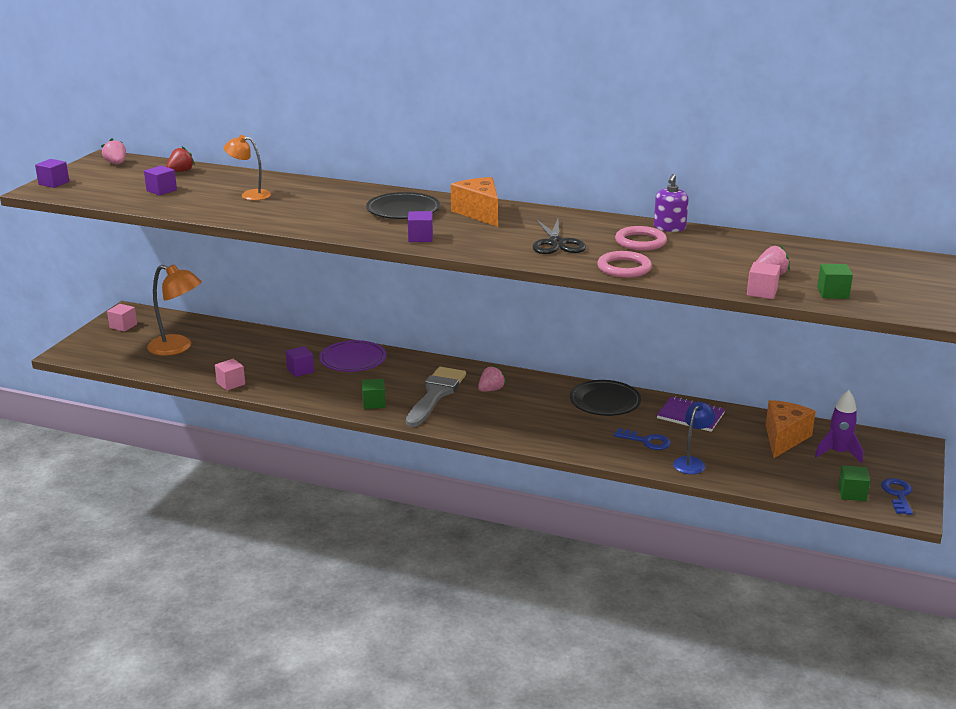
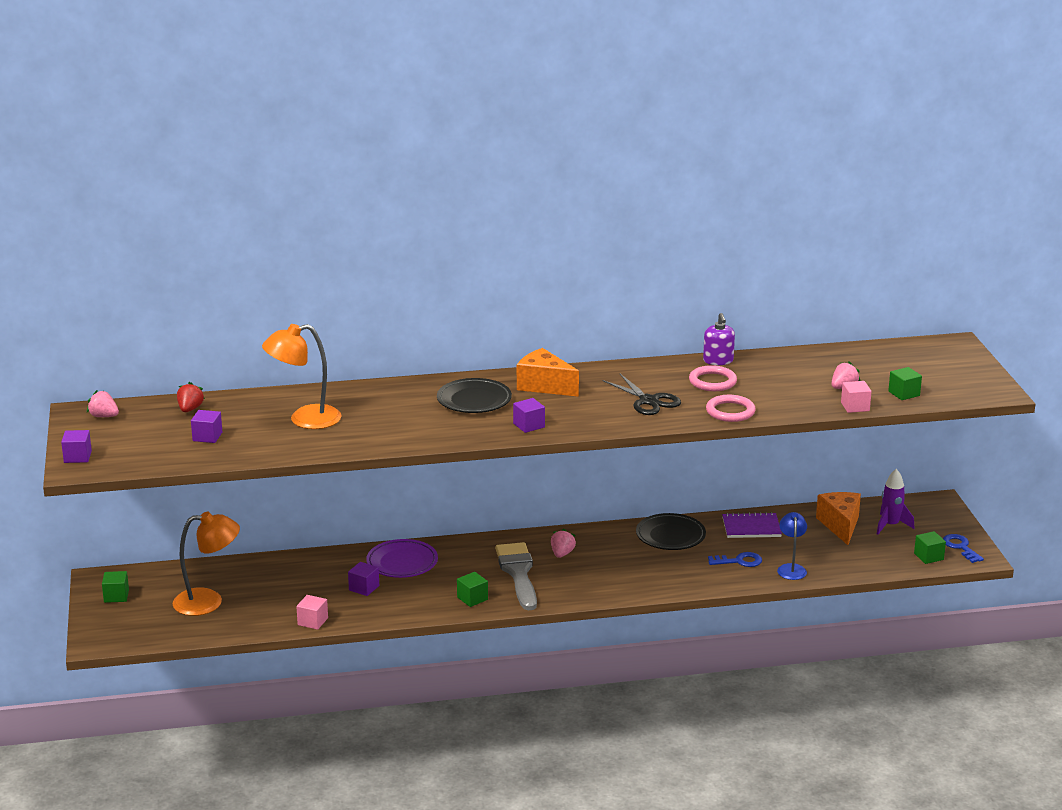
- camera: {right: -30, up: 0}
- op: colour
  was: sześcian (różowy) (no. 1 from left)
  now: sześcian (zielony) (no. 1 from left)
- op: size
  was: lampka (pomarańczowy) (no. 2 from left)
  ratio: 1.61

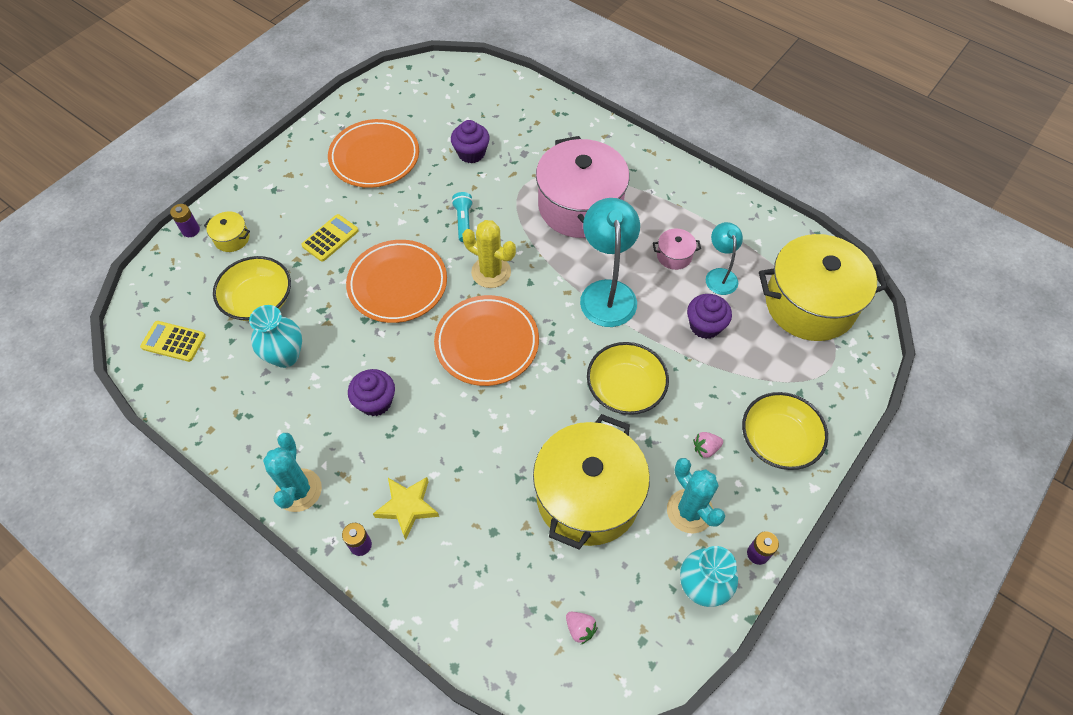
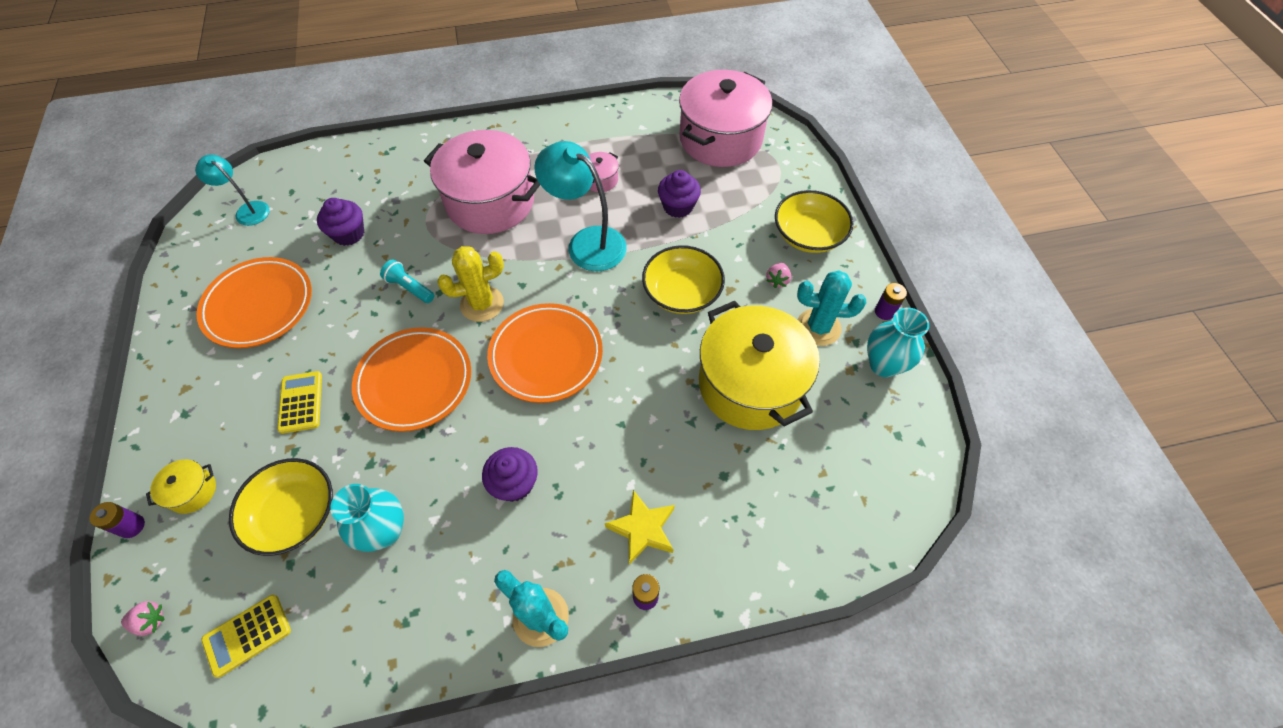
- camera: {right: -50, up: 0}
- op: relocated
  was: truskawka (różowy) (no. 1 from left)
- op: relocated
  was: lampka (turkusowy) (no. 2 from left in the first image)
  now: lampka (turkusowy) (no. 1 from left)
- op: colour
  was: garnek (żółty) (no. 3 from left)
  now: garnek (różowy) (no. 3 from left)

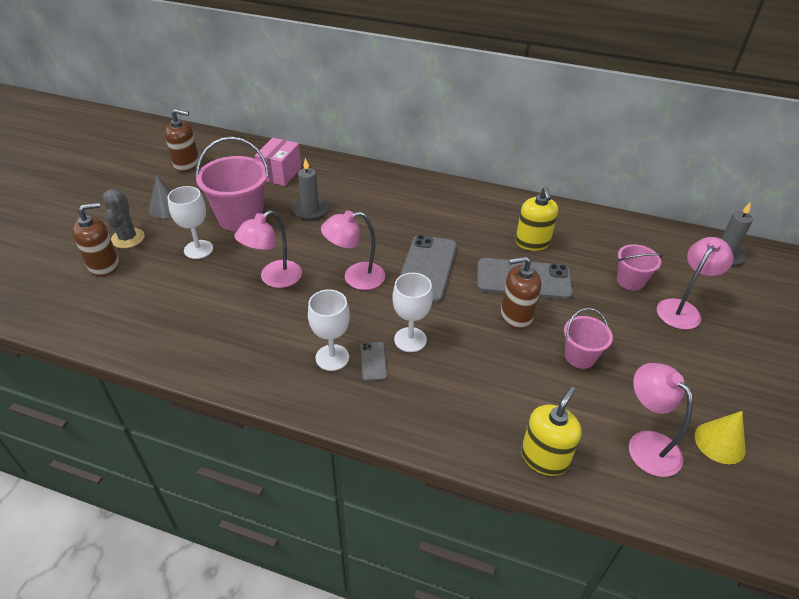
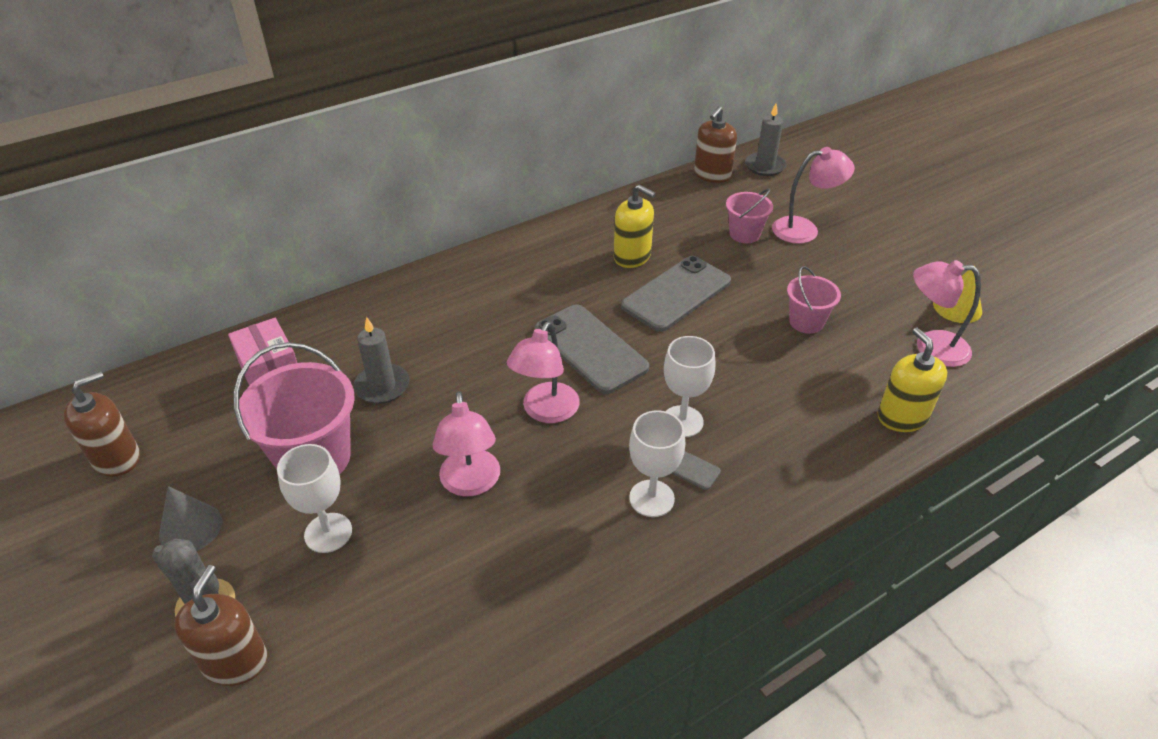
- camera: {right: -50, up: 0}
- op: relocated
  was: dozownik mydła (brązowy) (no. 3 from left)
- op: spun
  was: lampka (różowy) (no. 4 from left in the first image)
  clockwise: 90

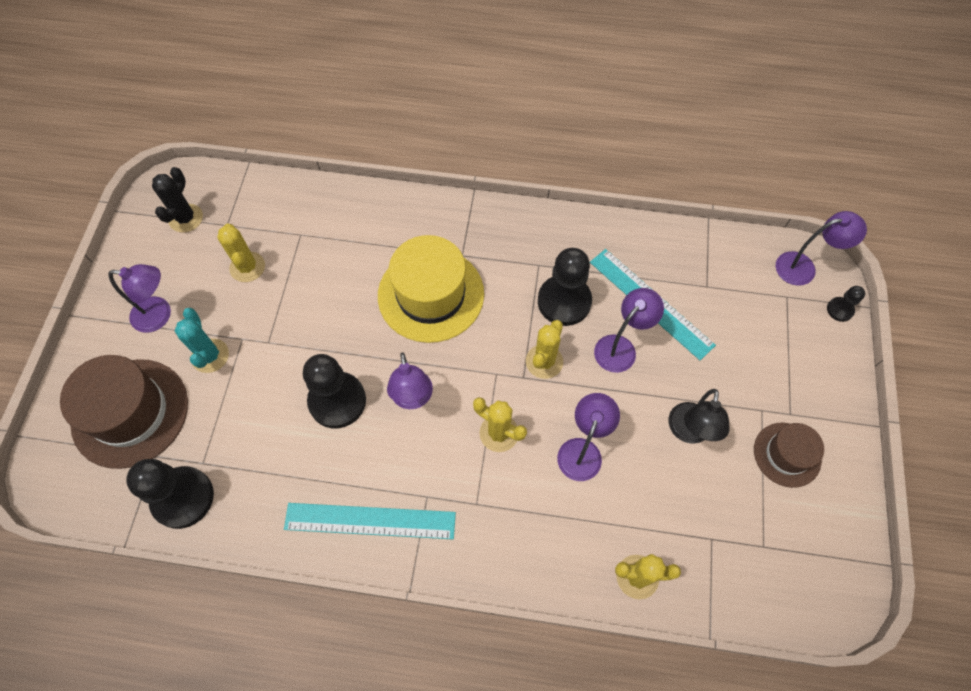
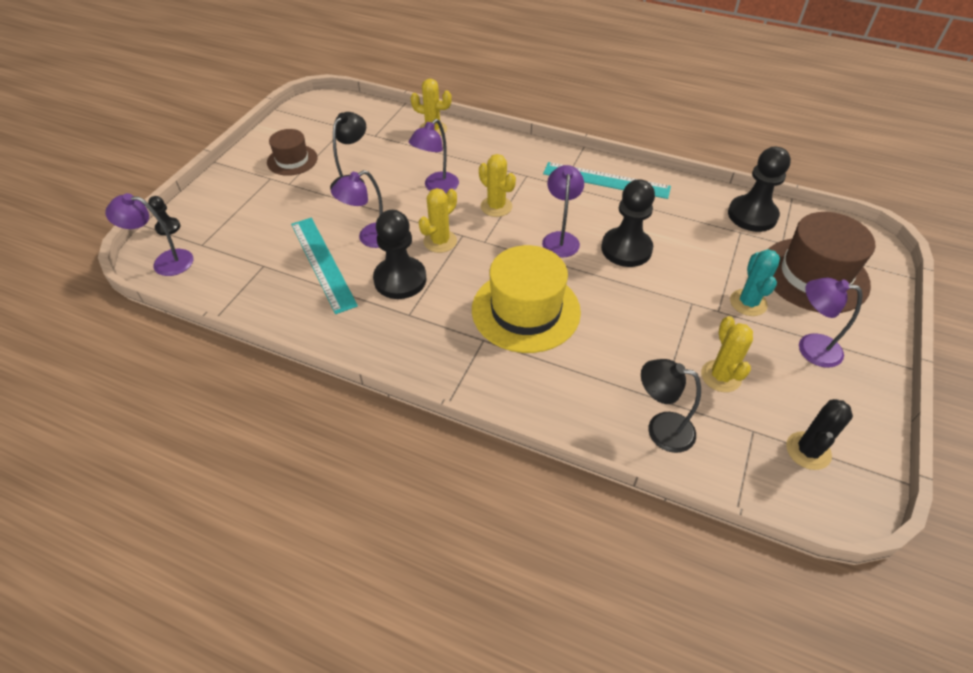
- camera: {right: -165, up: -15}
- op: appeared
  now: lampka (czarny) (no. 2 from left)

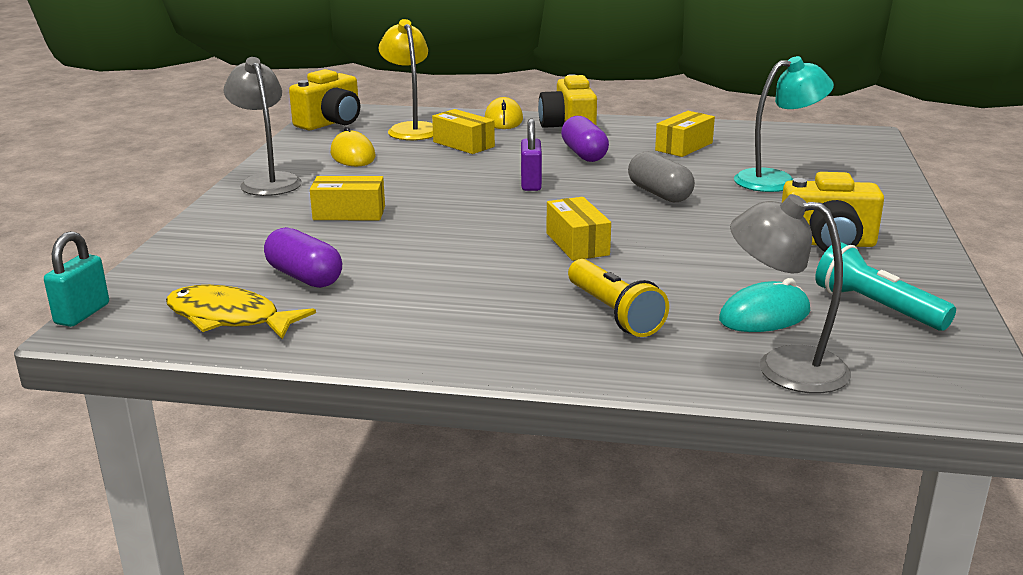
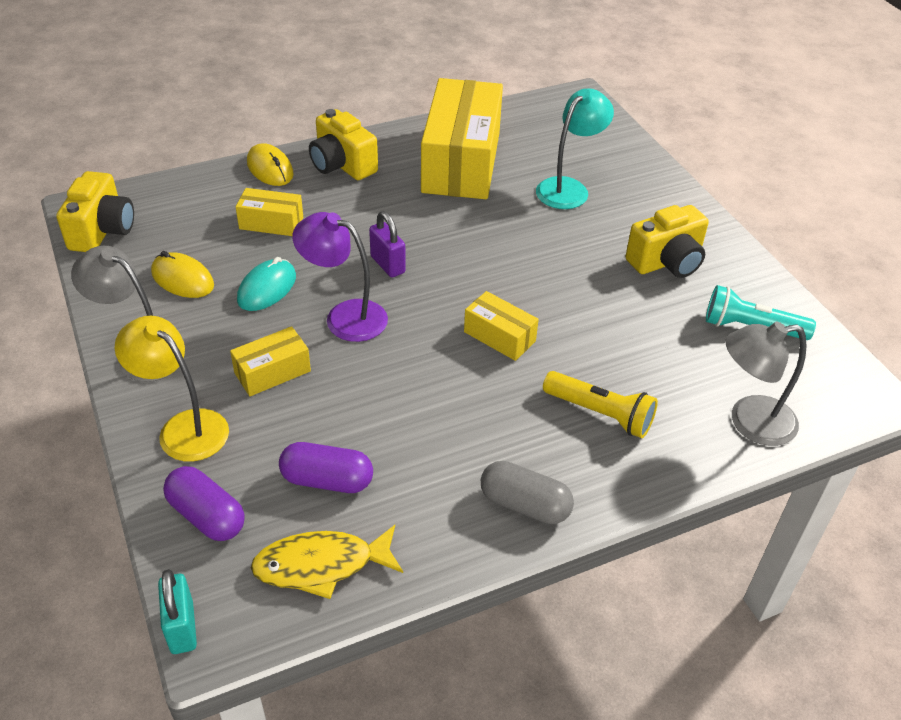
- camera: {right: -35, up: 20}
- op: appeared
  now: lampka (fioletowy)
- op: relocated
  was: lampka (żółty)
- op: relocated
  was: kapsułka (fioletowy) (no. 2 from left in the first image)
  now: kapsułka (fioletowy) (no. 1 from left)
- op: relocated
  was: kapsułka (szary)
- op: relocated
  was: myszka (turkusowy)
- op: size
  was: pudełko (żółty) (no. 4 from left in the first image)
  ratio: 2.21

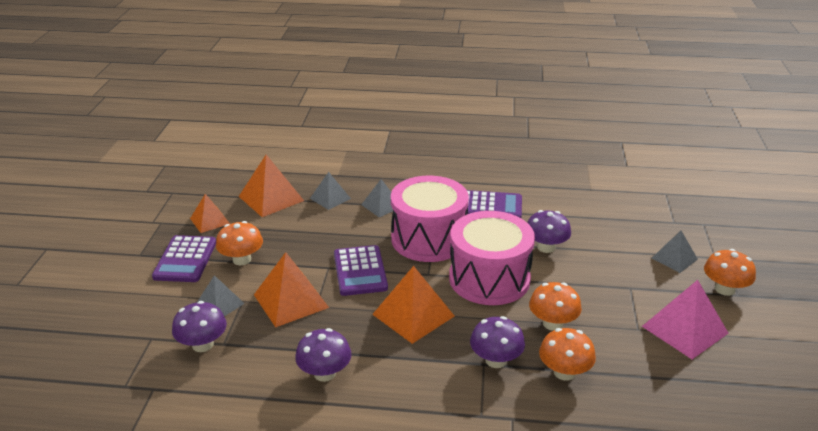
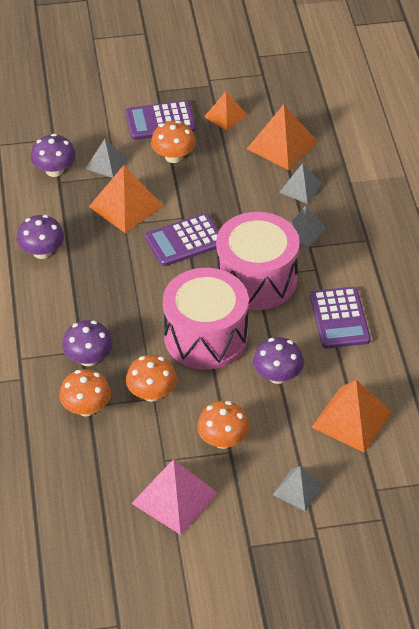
- camera: {right: 75, up: 15}
- op: relocated
  was: piramida (pomarańczowy) (no. 4 from left)
- op: relocated
  was: grzyb (pomarańczowy) (no. 4 from left)

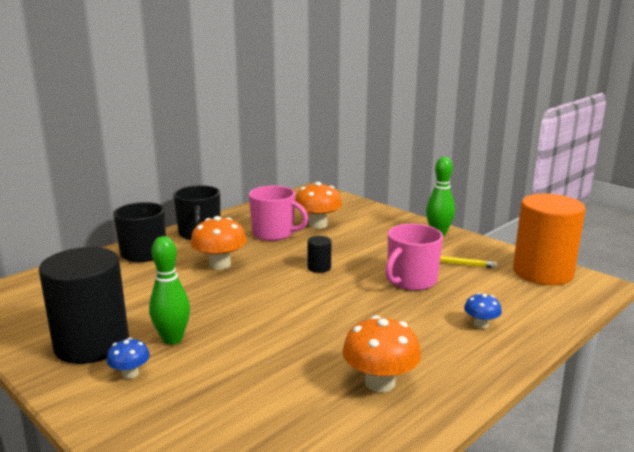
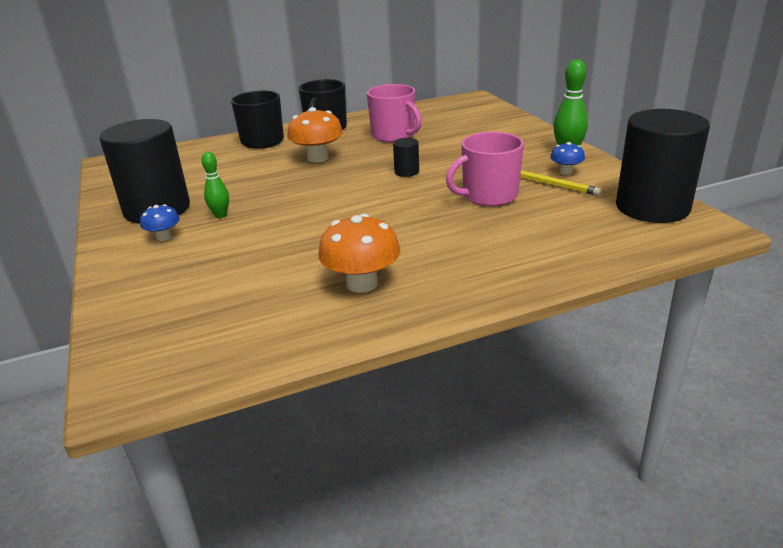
- camera: {right: 25, up: 10}
- op: missing
  was: grzyb (pomarańczowy) (no. 2 from left)
- op: relocated
  was: grzyb (niebieski) (no. 2 from left)
- op: colour
  was: walec (pomarańczowy)
  now: walec (czarny) (no. 3 from left)
- op: size
  was: kręgiel (zielony) (no. 1 from left)
  ratio: 0.64

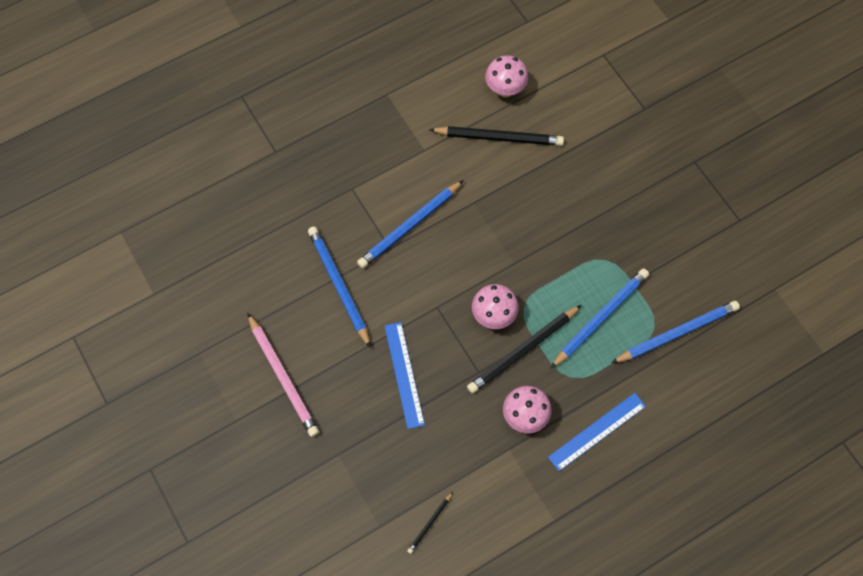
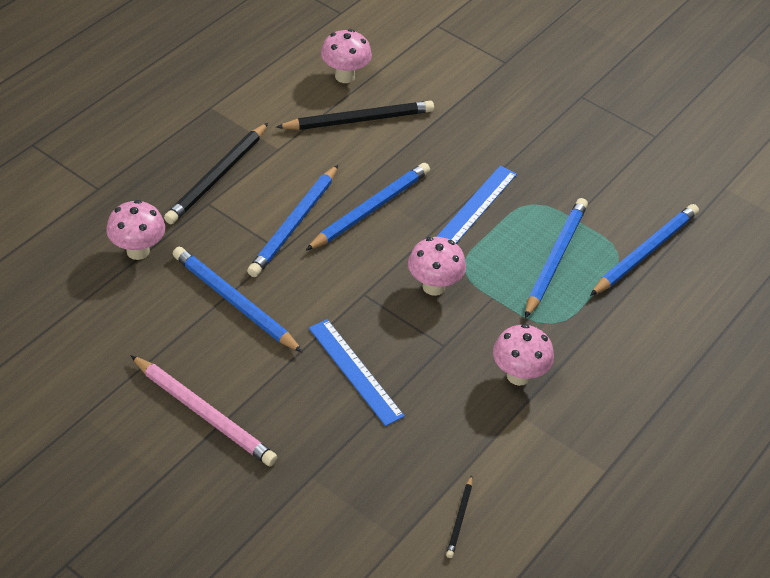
- camera: {right: -25, up: -20}
- op: appeared
  now: grzyb (różowy) (no. 1 from left)
- op: appeared
  now: ołówek (niebieski) (no. 3 from left)
- op: relocated
  was: ołówek (czarny) (no. 3 from left in the first image)
  now: ołówek (czarny) (no. 1 from left)
- op: relocated
  was: linijka (niebieski) (no. 2 from left)

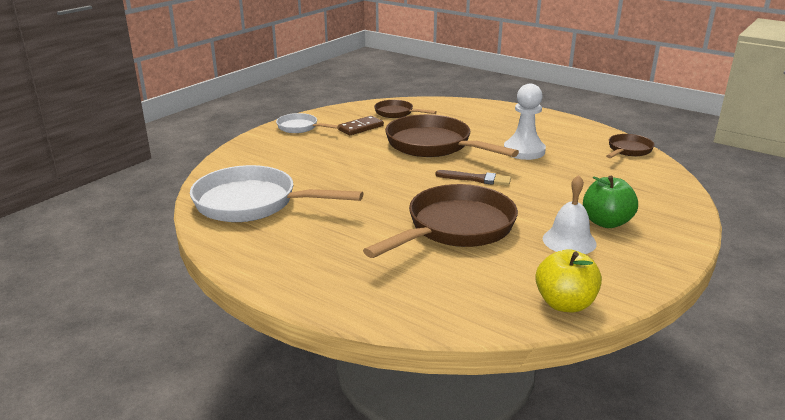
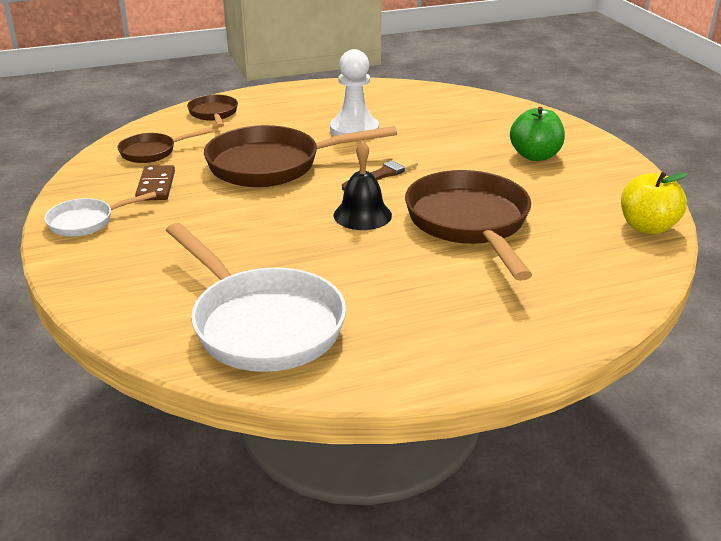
- camera: {right: -55, up: 5}
- op: missing
  was: dzwonek (biały)
- op: appeared
  now: dzwonek (czarny)
- op: relocated
  was: patelnia (brązowy) (no. 4 from left in the first image)
  now: patelnia (brązowy) (no. 2 from left)
- op: spun
  was: patelnia (biały) (no. 1 from left in the first image)
  clockwise: -90

